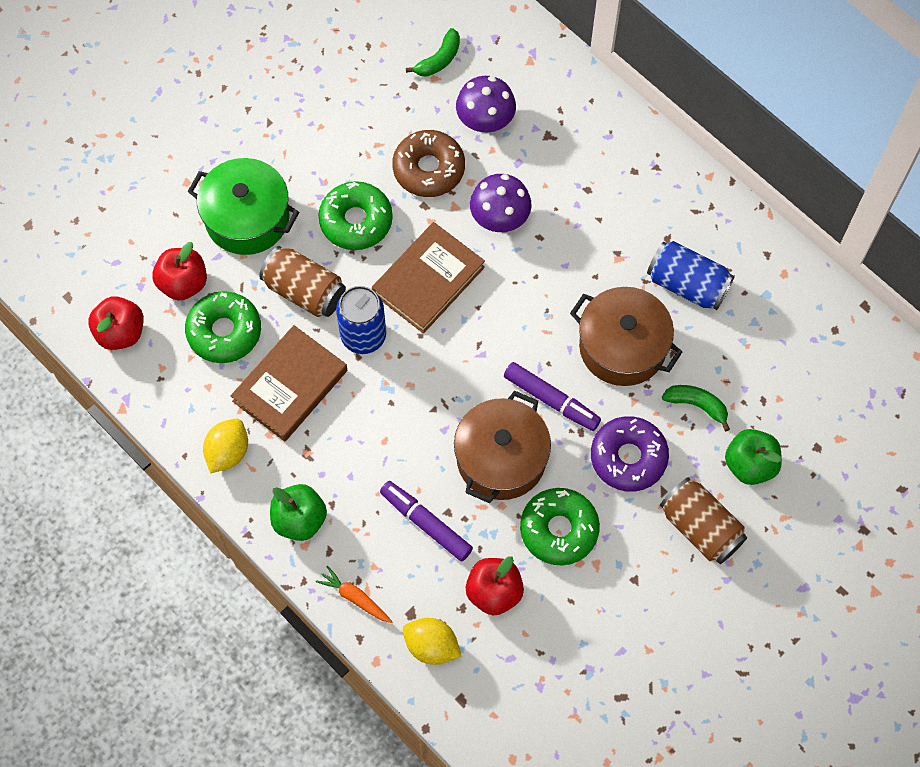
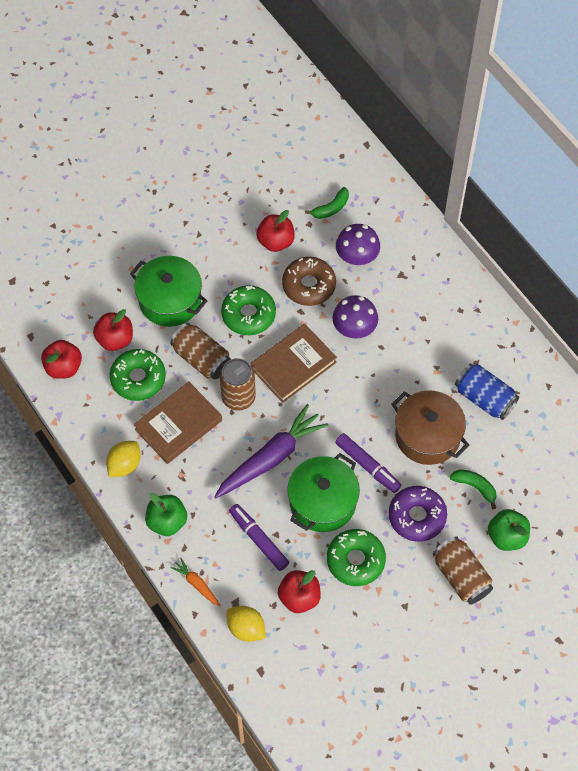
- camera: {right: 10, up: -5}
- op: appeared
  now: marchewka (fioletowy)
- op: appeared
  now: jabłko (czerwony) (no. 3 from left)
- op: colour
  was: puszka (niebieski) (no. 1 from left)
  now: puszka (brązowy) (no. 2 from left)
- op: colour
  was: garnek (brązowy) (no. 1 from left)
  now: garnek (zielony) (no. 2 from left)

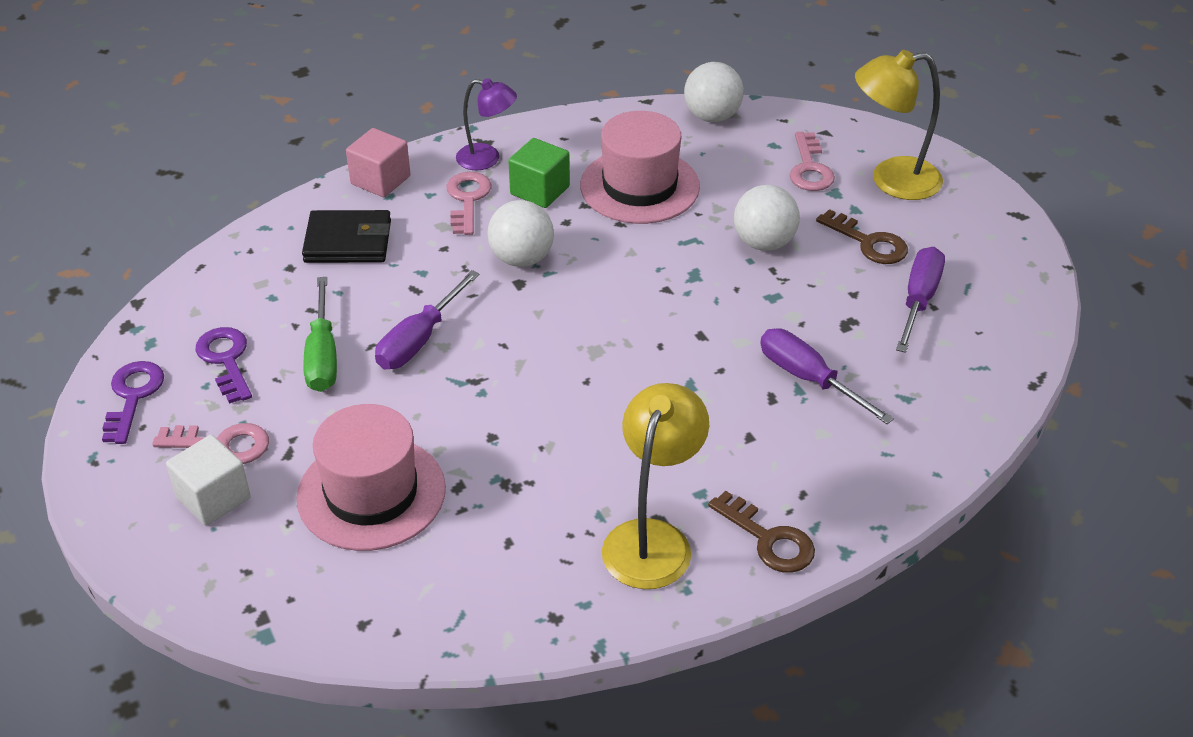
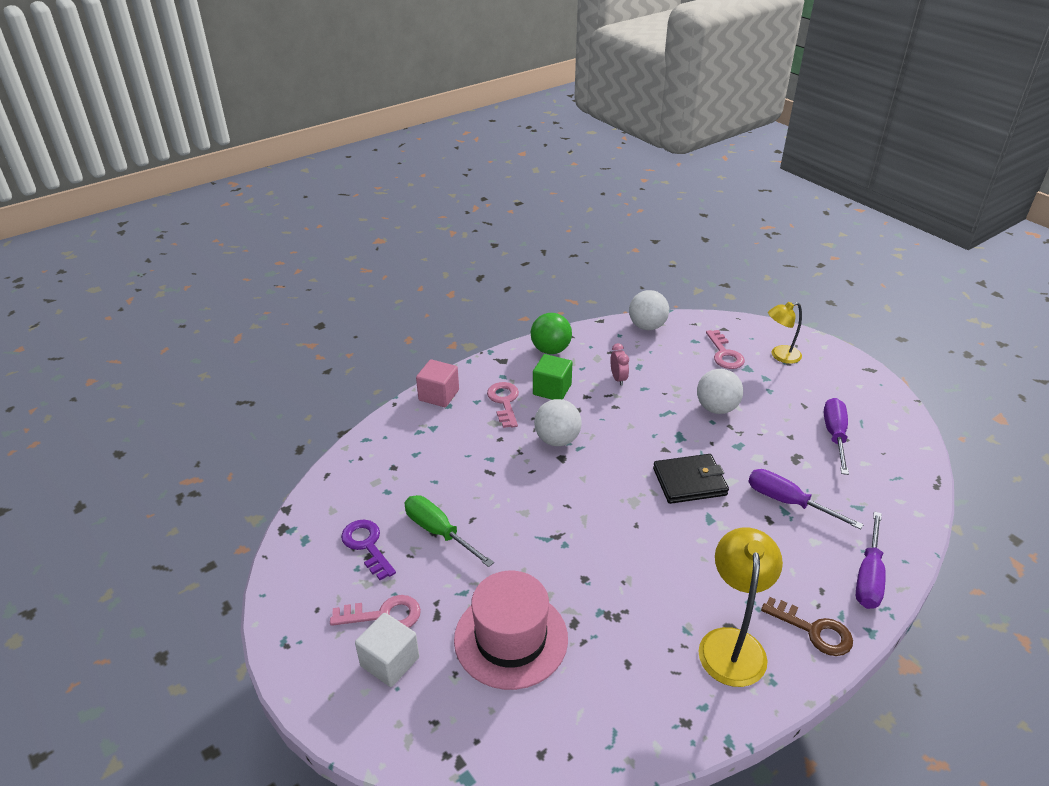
- camera: {right: -10, up: -5}
- op: missing
  was: klucz (fioletowy) (no. 1 from left)
- op: missing
  was: lampka (fioletowy)
- op: missing
  was: klucz (brązowy) (no. 2 from left)
- op: appeared
  now: piłka (zielony)
- op: relocated
  was: portfel (czarny)
- op: relocated
  was: śrubokręt (fioletowy) (no. 1 from left in the first image)
  now: śrubokręt (fioletowy) (no. 3 from left)
- op: exchanged
  was: kapelusz (różowy) (no. 2 from left)
  now: budzik (różowy)
- op: spun
  was: śrubokręt (zielony)
  clockwise: 150
- op: size
  was: lampka (żółty) (no. 2 from left)
  ratio: 0.64

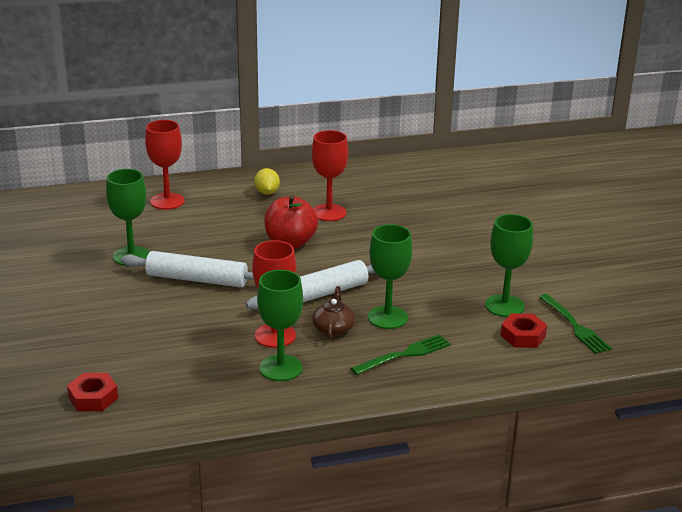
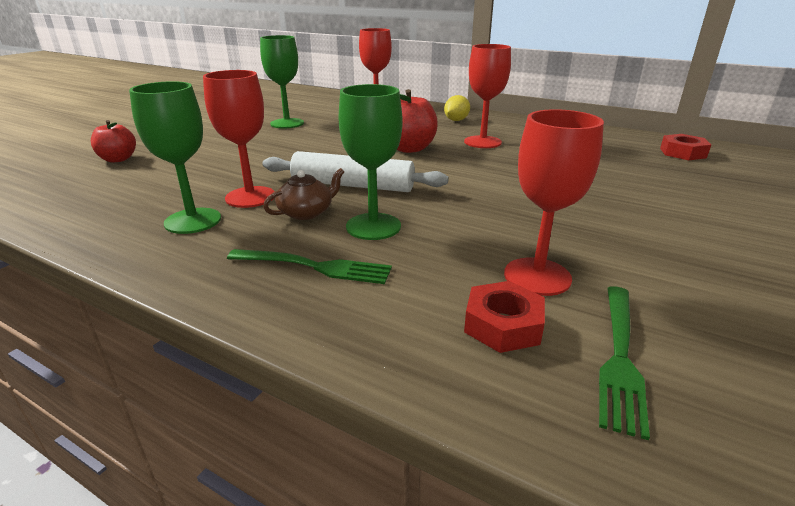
- camera: {right: 45, up: 0}
- op: missing
  was: wałek do ciasta (biały) (no. 1 from left)
- op: appeared
  now: jabłko (czerwony) (no. 1 from left)
- op: relocated
  was: nakrętka (czerwony) (no. 1 from left in the first image)
  now: nakrętka (czerwony) (no. 2 from left)
- op: colour
  was: kielich (zielony) (no. 4 from left)
  now: kielich (czerwony) (no. 4 from left)

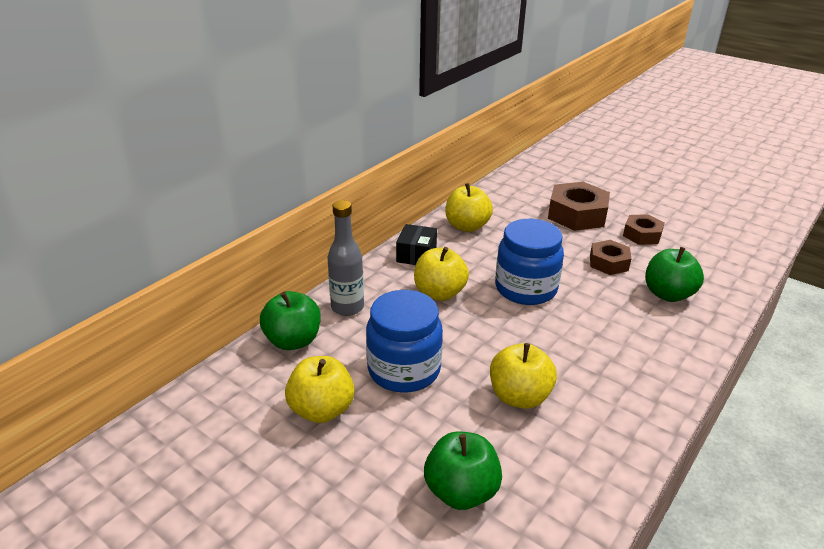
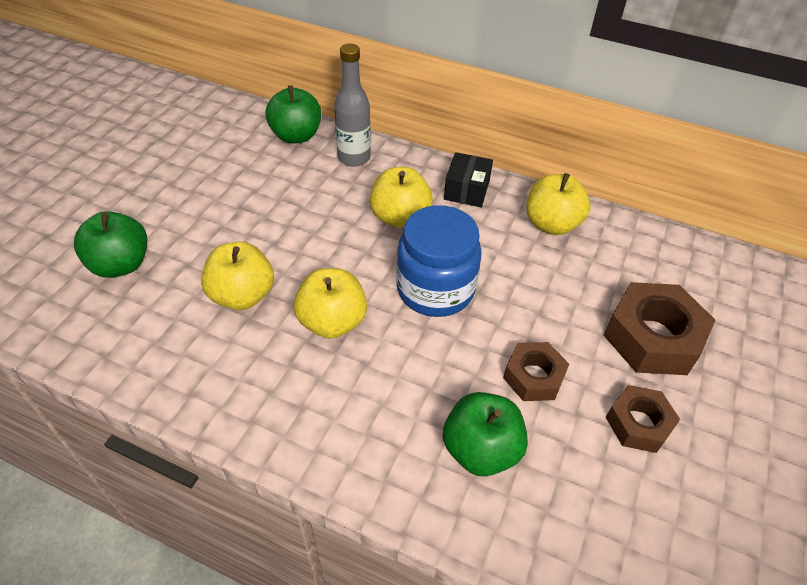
- camera: {right: 75, up: 15}
- op: missing
  was: słoik (niebieski) (no. 1 from left)
- op: relocated
  was: jabłko (żółty) (no. 1 from left in the first image)
  now: jabłko (żółty) (no. 2 from left)
- op: spun
  was: pudełko (czarny)
  clockwise: -75

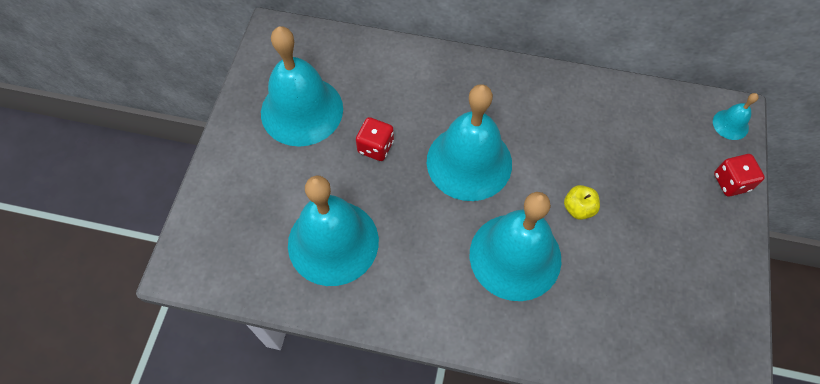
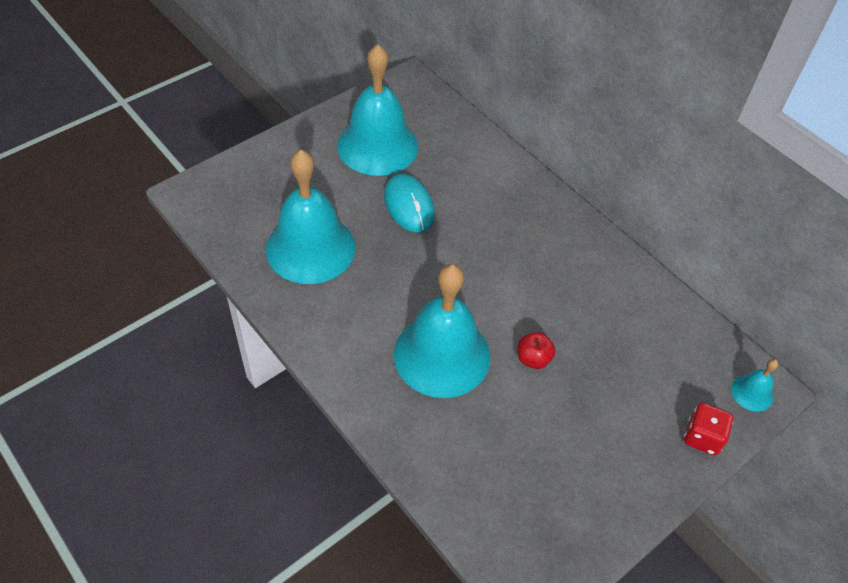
- camera: {right: 35, up: -10}
- op: missing
  was: dzwonek (turkusowy) (no. 3 from left)
- op: exchanged
  was: kostka do gry (czerwony) (no. 1 from left)
  now: myszka (turkusowy)
- op: colour
  was: jabłko (żółty)
  now: jabłko (czerwony)

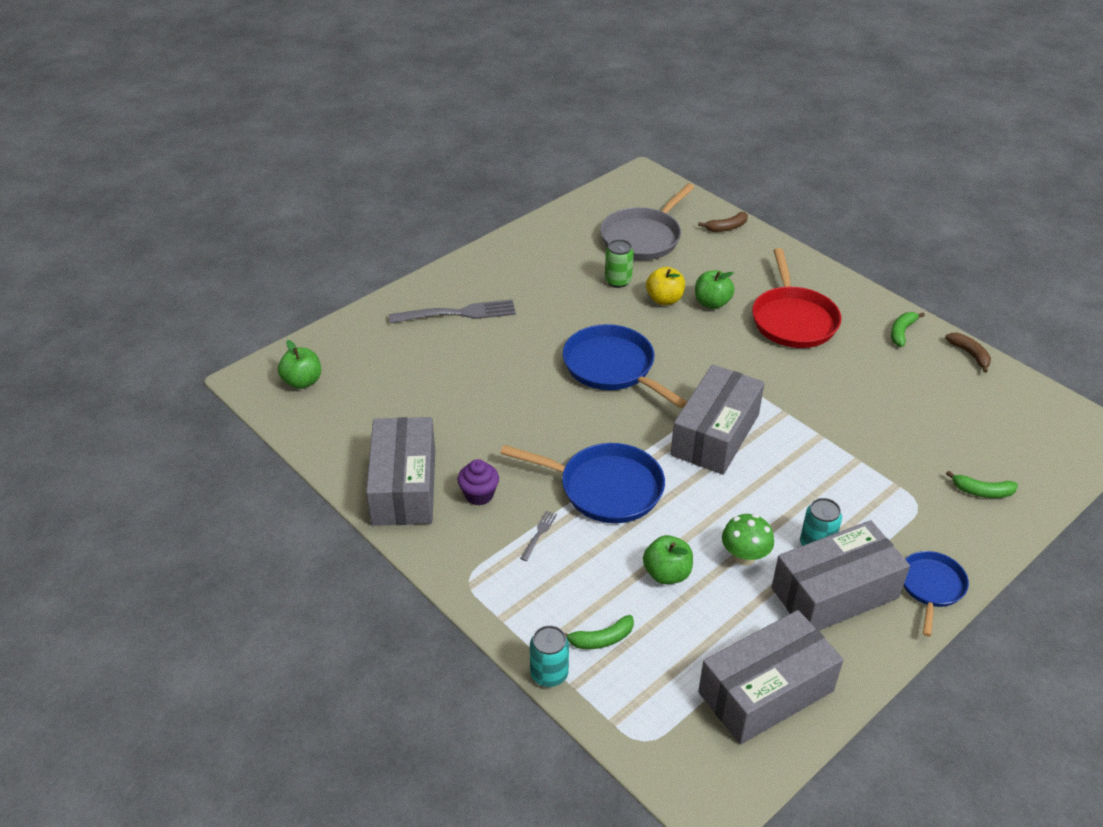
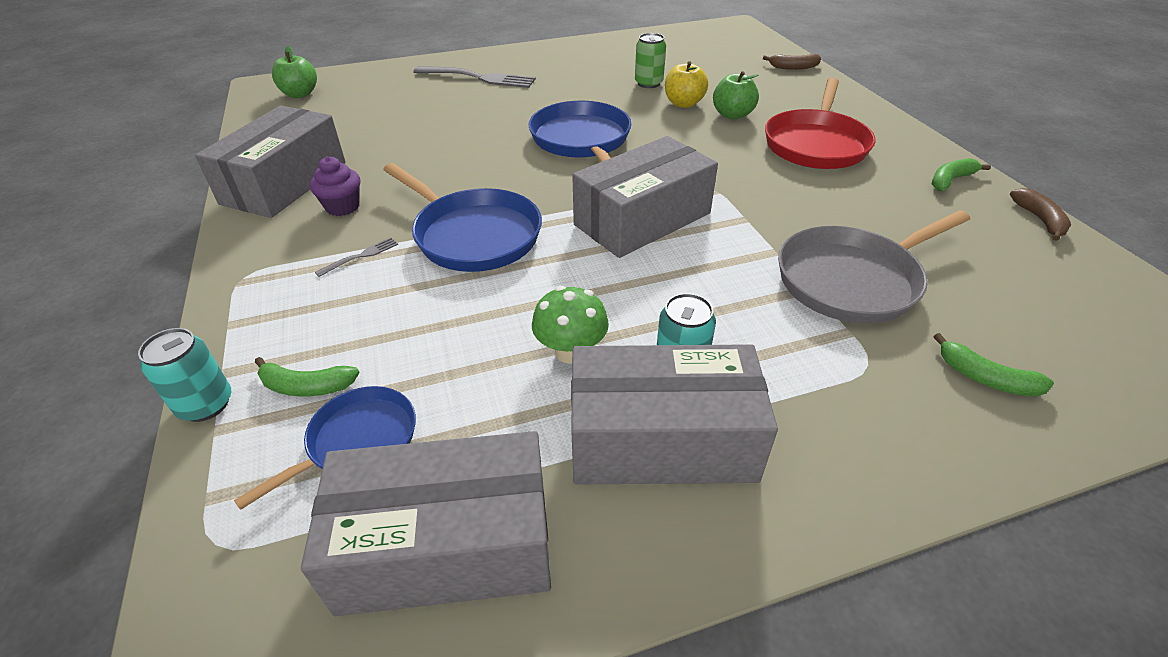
- camera: {right: 25, up: 0}
- op: missing
  was: jabłko (zielony) (no. 2 from left)
- op: relocated
  was: patelnia (szary)
- op: relocated
  was: patelnia (niebieski) (no. 3 from left in the first image)
  now: patelnia (niebieski) (no. 1 from left)

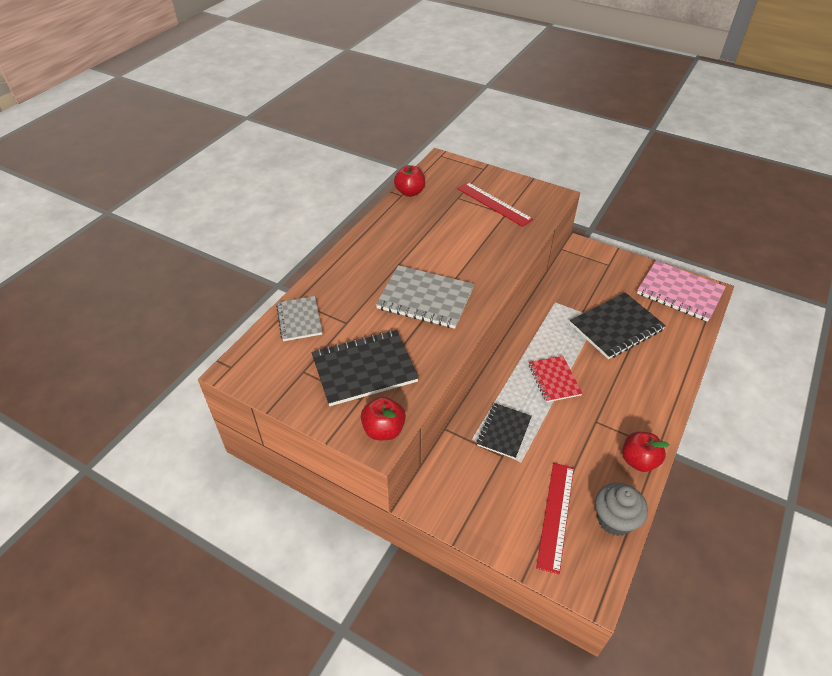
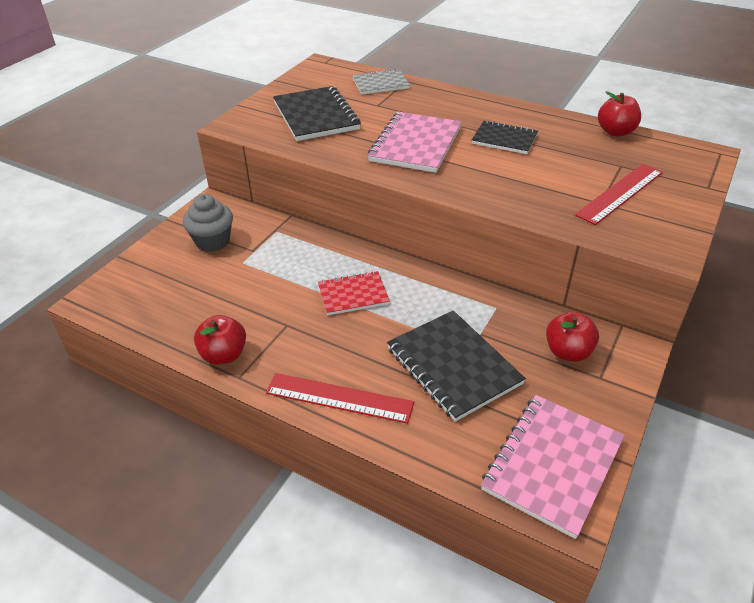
- camera: {right: 90, up: -5}
- op: relocated
  was: jabłko (czerwony) (no. 1 from left in the first image)
  now: jabłko (czerwony) (no. 2 from left)
- op: relocated
  was: zeszyt (czarny) (no. 2 from left in the first image)
  now: zeszyt (czarny) (no. 3 from left)
- op: relocated
  was: linijka (czerwony) (no. 2 from left in the first image)
  now: linijka (czerwony) (no. 1 from left)
- op: relocated
  was: muffinka (szary)
- op: colour
  was: zeszyt (szary) (no. 2 from left)
  now: zeszyt (różowy) (no. 1 from left)

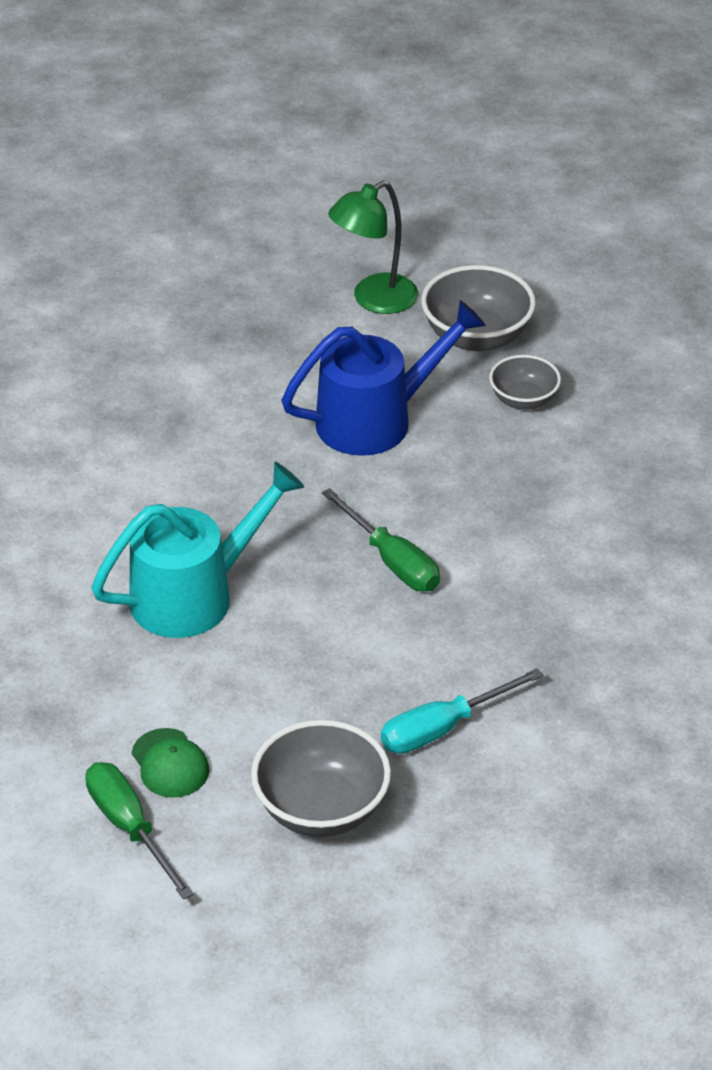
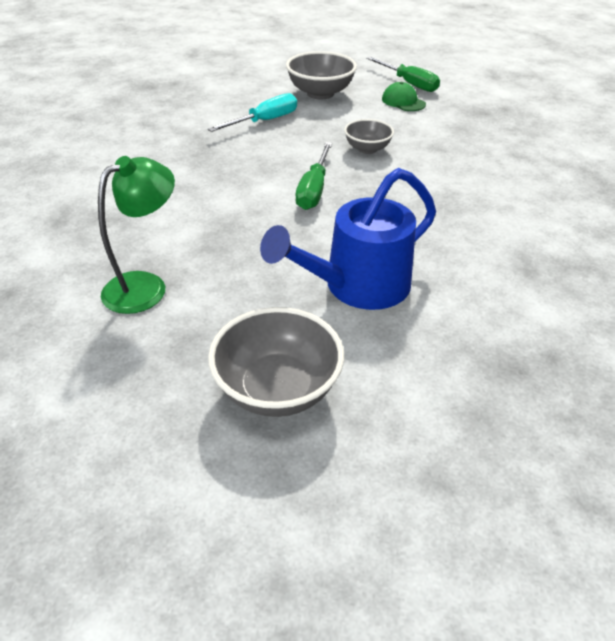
- camera: {right: 170, up: 0}
- op: missing
  was: konewka (turkusowy)
- op: relocated
  was: lampka (zielony)
- op: relocated
  was: miska (szary) (no. 3 from left)
- op: spun
  was: śrubokręt (zielony) (no. 2 from left in the first image)
  clockwise: -120

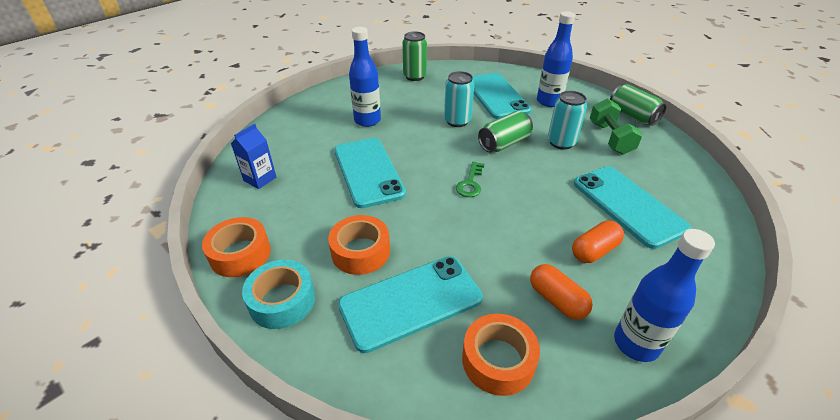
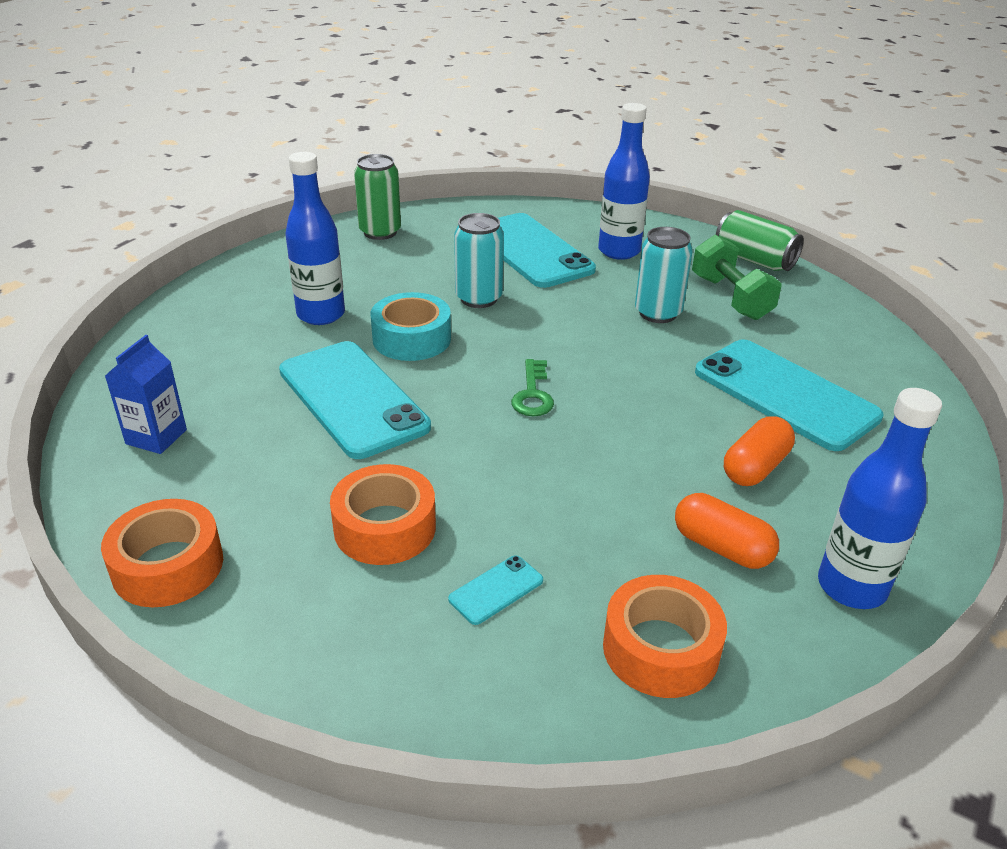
- camera: {right: -15, up: -5}
- op: missing
  was: puszka (zielony) (no. 2 from left)
- op: relocated
  was: taśma klejąca (turkusowy)
- op: size
  was: telefon (turkusowy) (no. 2 from left)
  ratio: 0.41

